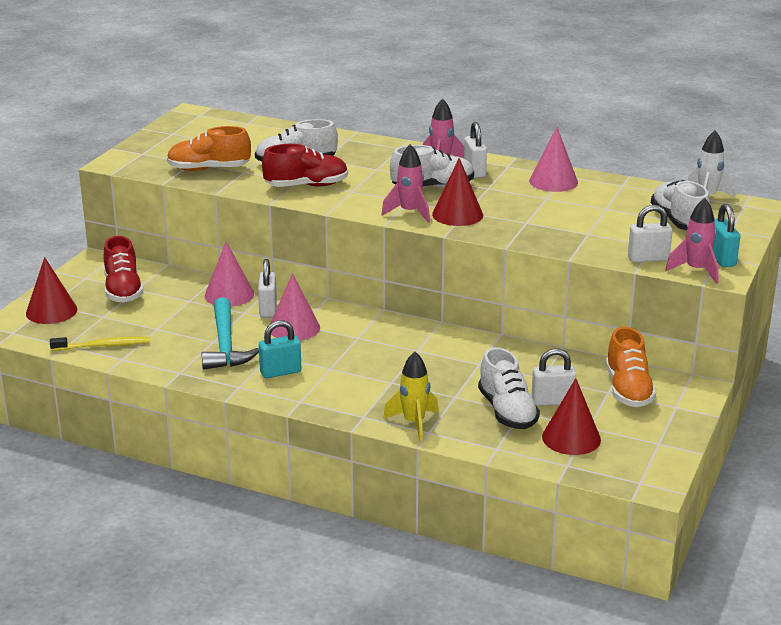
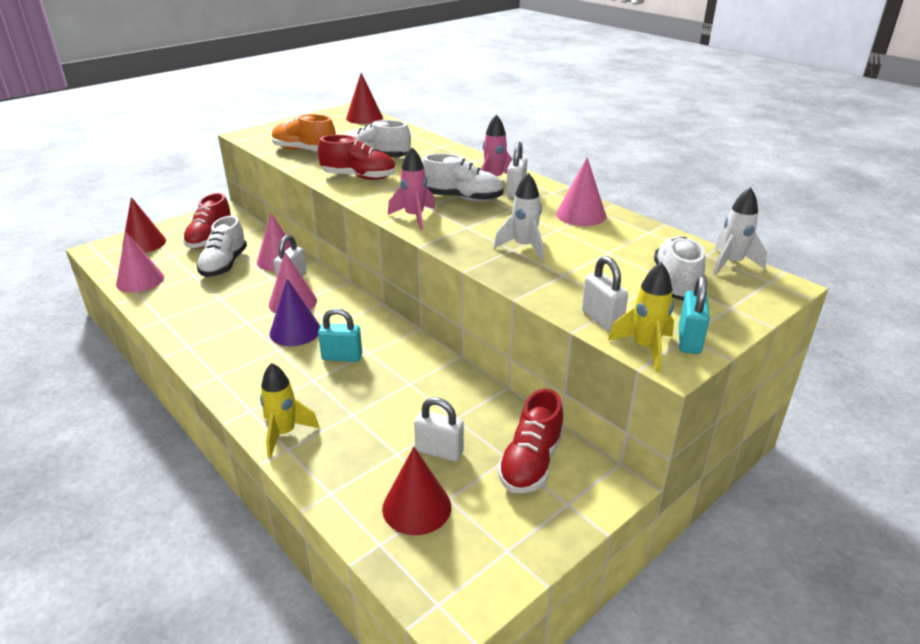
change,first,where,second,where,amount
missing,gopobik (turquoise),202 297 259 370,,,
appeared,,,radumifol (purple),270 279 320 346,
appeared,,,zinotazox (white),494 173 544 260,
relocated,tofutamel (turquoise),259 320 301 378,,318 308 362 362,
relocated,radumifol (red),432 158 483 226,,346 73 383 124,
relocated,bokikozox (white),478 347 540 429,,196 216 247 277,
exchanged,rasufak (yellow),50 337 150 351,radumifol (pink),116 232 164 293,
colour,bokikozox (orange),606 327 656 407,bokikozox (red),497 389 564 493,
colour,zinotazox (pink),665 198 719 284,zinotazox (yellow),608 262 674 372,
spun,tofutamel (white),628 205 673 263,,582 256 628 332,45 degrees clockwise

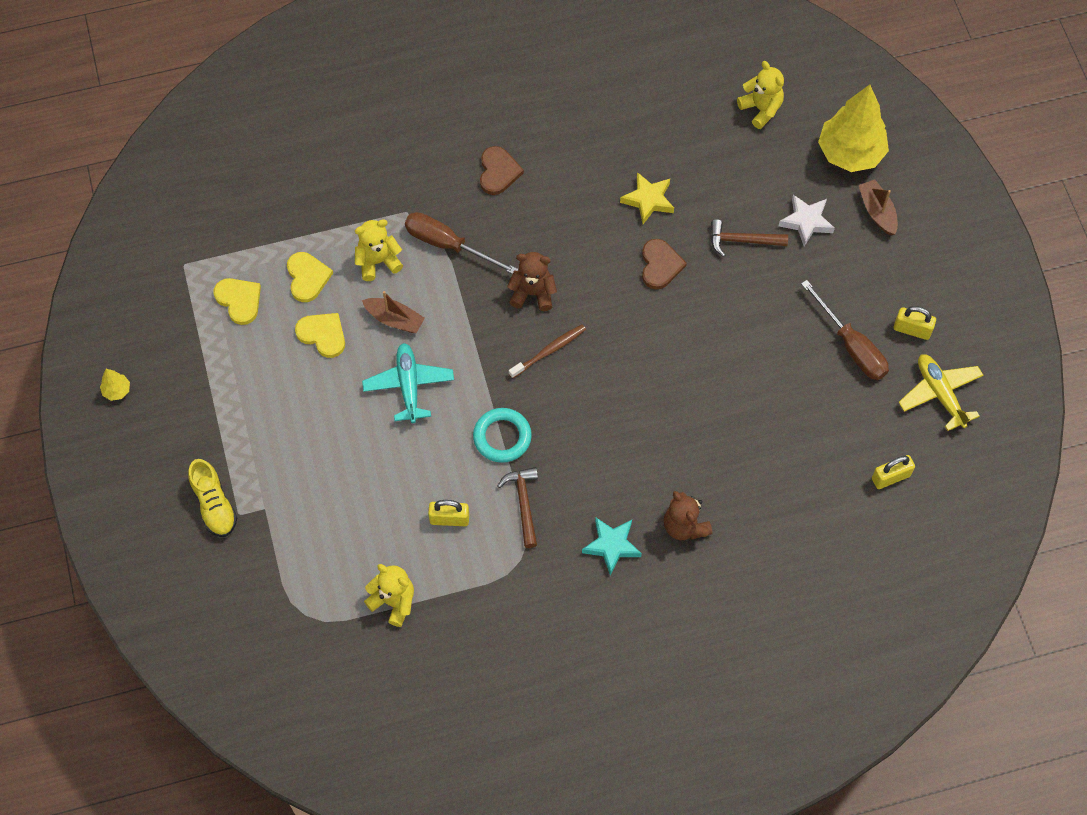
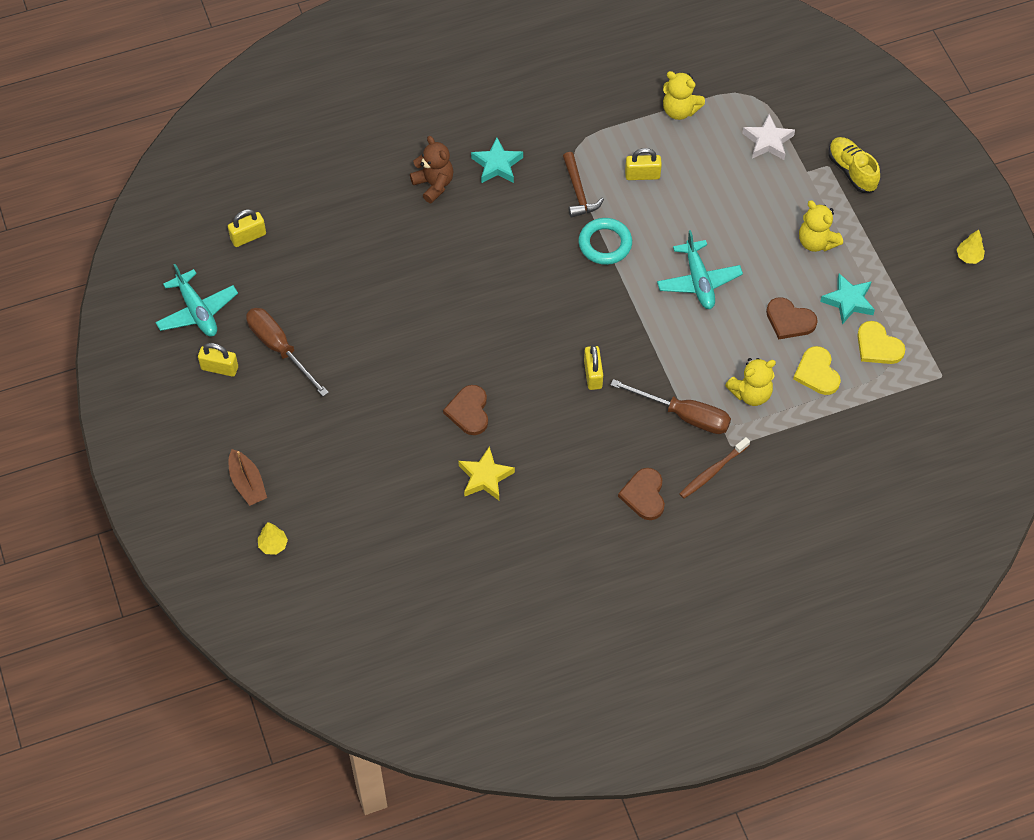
change,first,where,second,where,amount
missing,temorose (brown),362 291 425 333,,,
missing,gopobik (brown),711 219 788 257,,,
appeared,,,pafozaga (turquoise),820 273 875 325,
relocated,rasufak (brown),509 324 586 379,,679 437 750 499,
relocated,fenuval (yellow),737 61 784 129,,799 200 843 252,
relocated,pafozaga (white),779 195 835 246,,742 114 795 160,
exchanged,fenuval (brown),507 252 557 311,tofutamel (yellow),584 345 603 390,
colour,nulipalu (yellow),295 313 345 358,nulipalu (brown),766 297 818 340,
colour,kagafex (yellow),899 354 984 431,kagafex (turquoise),155 264 238 336,
size,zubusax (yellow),818 85 889 172,,258 522 288 555,x0.41

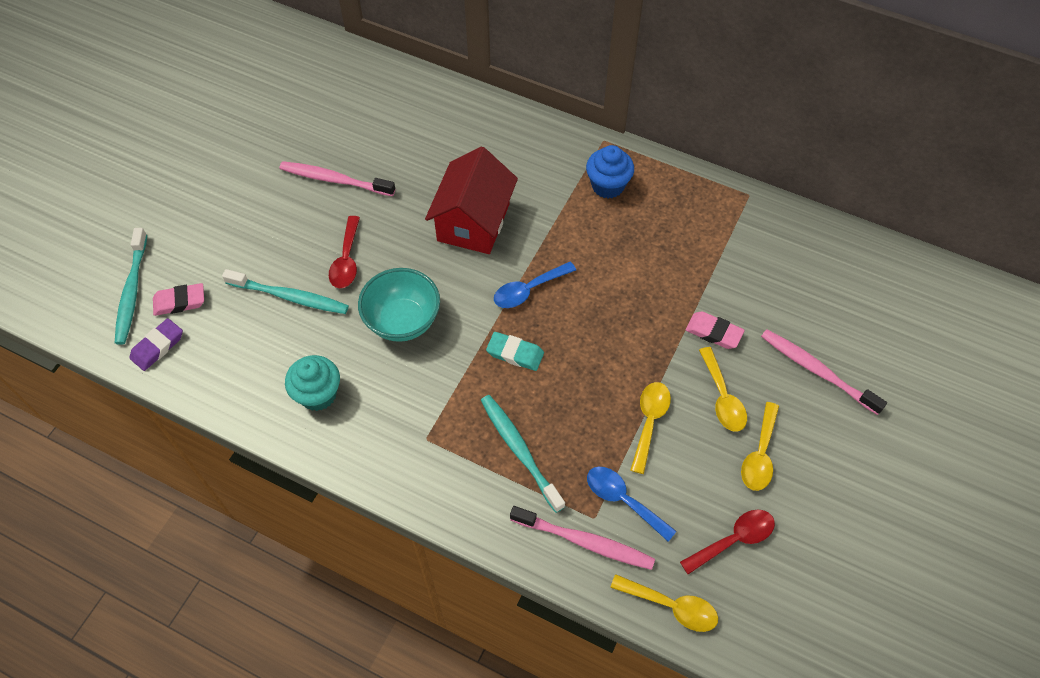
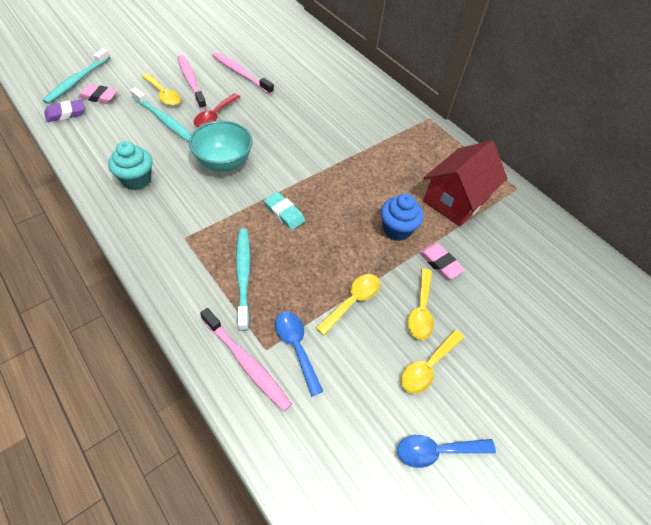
change,first,where,second,where,amount
missing,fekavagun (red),680 510 775 574,,,
relocated,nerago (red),425 146 518 254,,423 140 508 226,
relocated,fekavagun (blue),494 262 576 308,,397 435 496 468,
relocated,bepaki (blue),586 145 634 198,,381 194 424 241,
relocated,fekavagun (yellow),610 574 718 632,,141 73 181 106,
relocated,rasufak (pink),761 329 887 415,,178 55 207 109,

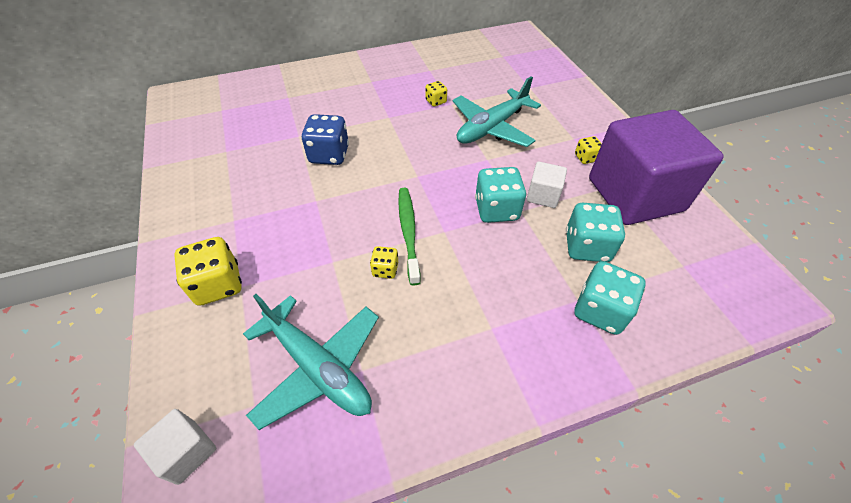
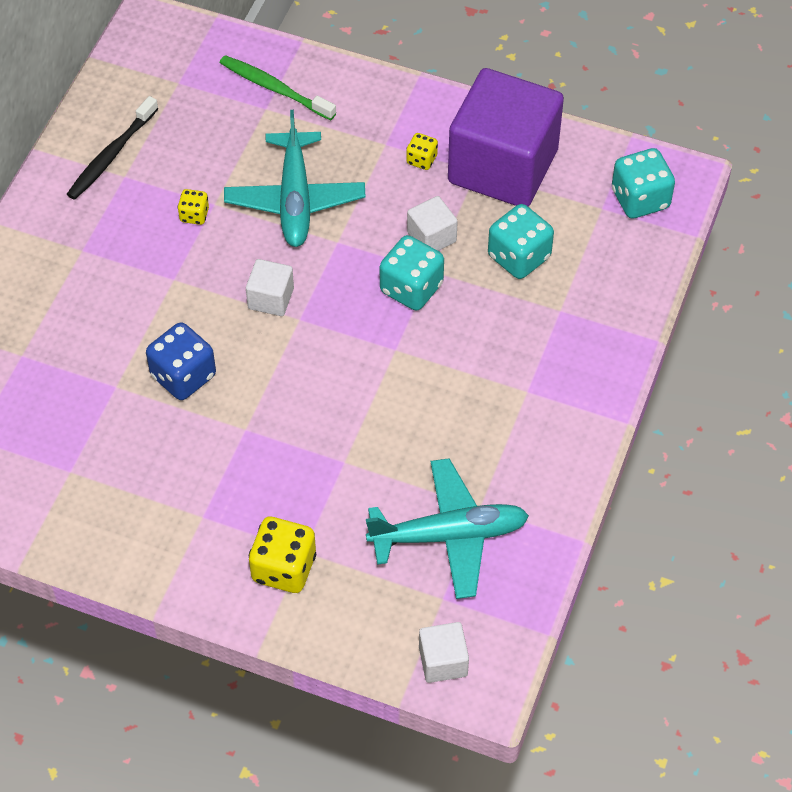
change,first,where,second,where,amount
missing,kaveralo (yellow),370 246 398 279,,,
appeared,,,rasufak (black),67 96 159 200,
appeared,,,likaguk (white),246 259 294 316,
relocated,rasufak (green),398 188 421 285,,220 55 336 120,
relocated,kaveralo (turquoise),574 261 646 335,,612 148 675 219,

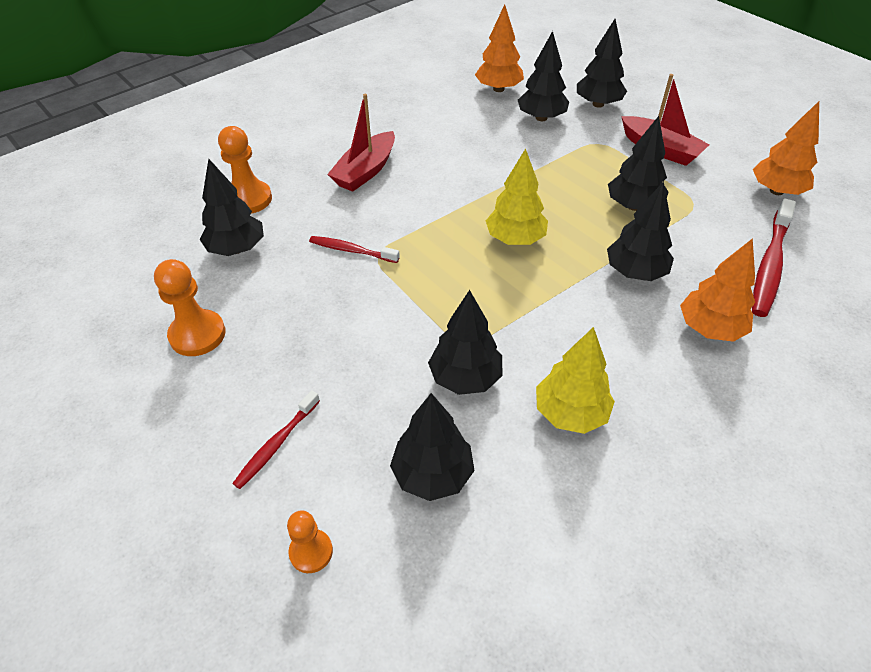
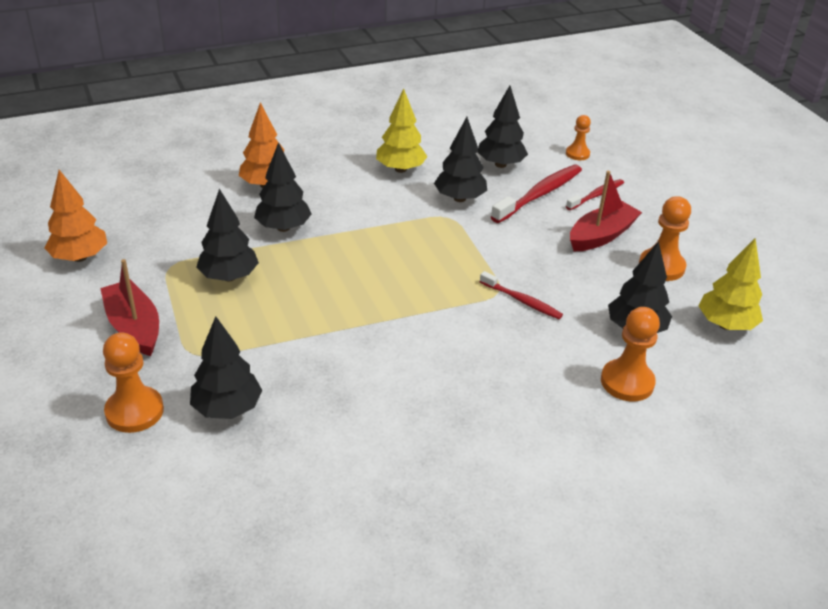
change,first,where,second,where,amount
missing,zubusax (orange),475 4 524 92,,,
relocated,temorose (red),327 94 395 192,,570 171 642 251,
relocated,zubusax (yellow),486 148 548 245,,699 238 763 330,
relocated,rasufak (red),752 199 796 317,,491 165 582 223,
exchanged,zubusax (black),577 19 627 108,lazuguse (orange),103 332 164 433,

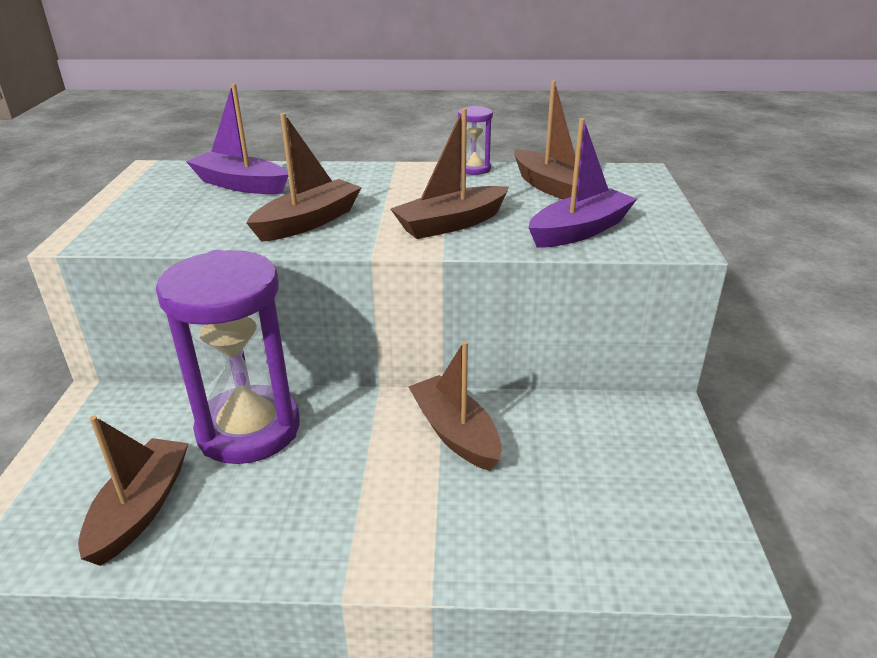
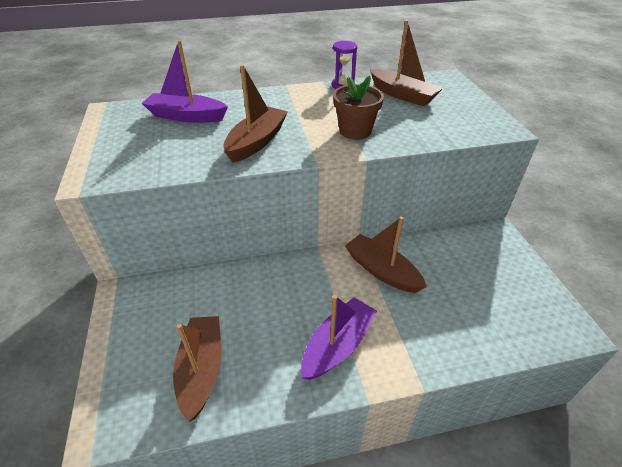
change,first,where,second,where,amount
missing,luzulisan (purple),156 250 300 464,,,
relocated,temorose (purple),528 118 637 248,,301 295 377 380,
exchanged,temorose (brown),391 108 509 239,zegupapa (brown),333 76 384 140,

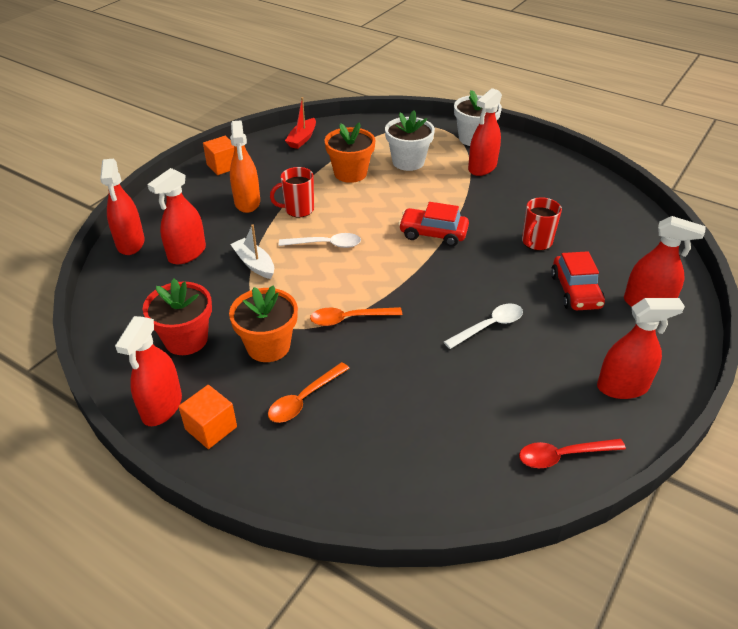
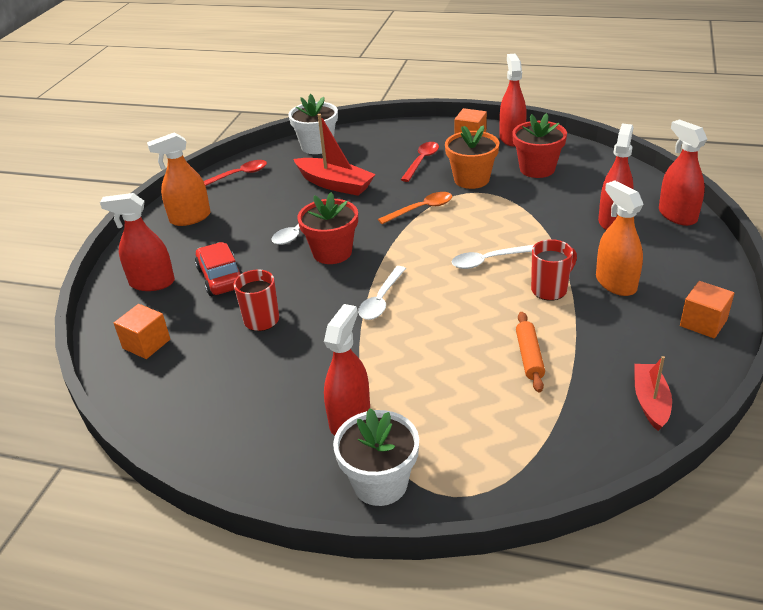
change,first,where,second,where,amount
missing,temorose (white),230 224 274 279,,,
appeared,,,likaguk (orange),114 304 170 359,
appeared,,,temorose (red),294 114 376 196,
appeared,,,zegupapa (red),297 192 358 264,
relocated,zegupapa (white),385 110 435 171,,288 94 338 154,
exchanged,zegupapa (orange),325 122 375 183,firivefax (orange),516 312 545 393,
exchanged,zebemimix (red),399 202 469 247,fekavagun (white),358 266 406 320,
colour,fekavagun (orange),268 362 350 423,fekavagun (red),401 142 439 182,
colour,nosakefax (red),597 298 685 399,nosakefax (orange),147 132 211 226,

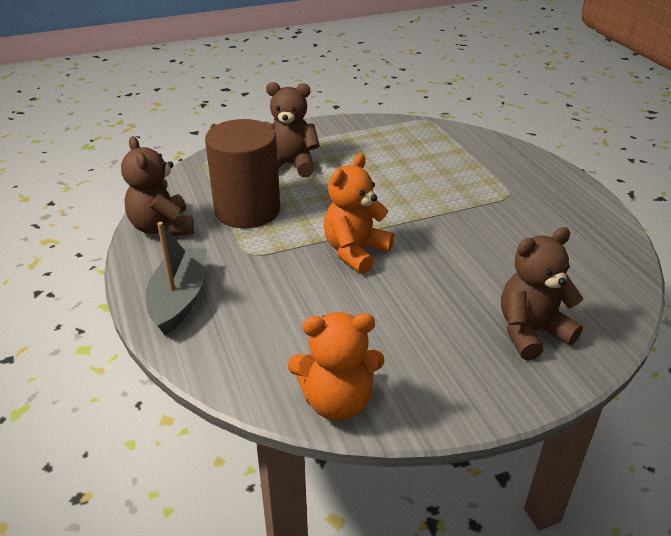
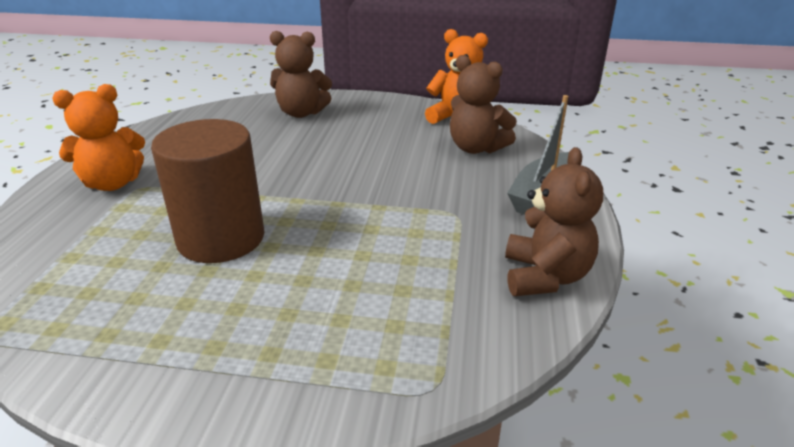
change,first,where,second,where,amount
relocated,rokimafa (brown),205 119 280 228,,151 119 264 263,
relocated,fenuval (brown),265 82 320 177,,450 55 517 154,
relocated,fenuval (orange),324 154 394 274,,52 84 145 191,

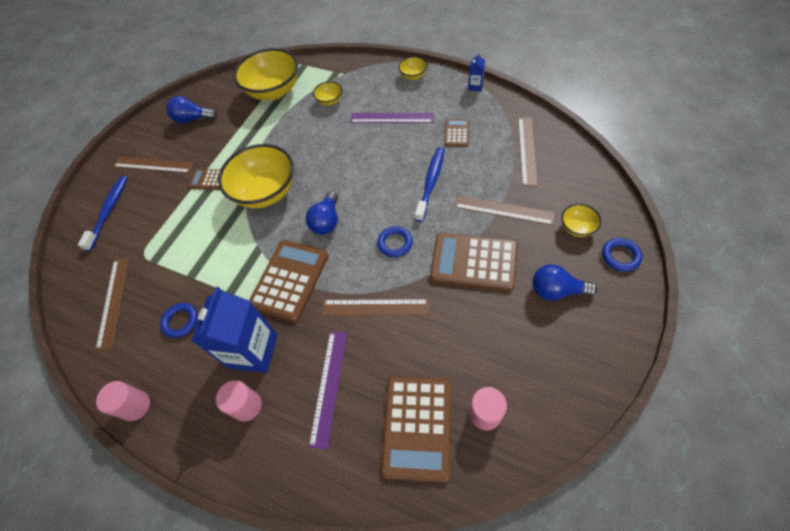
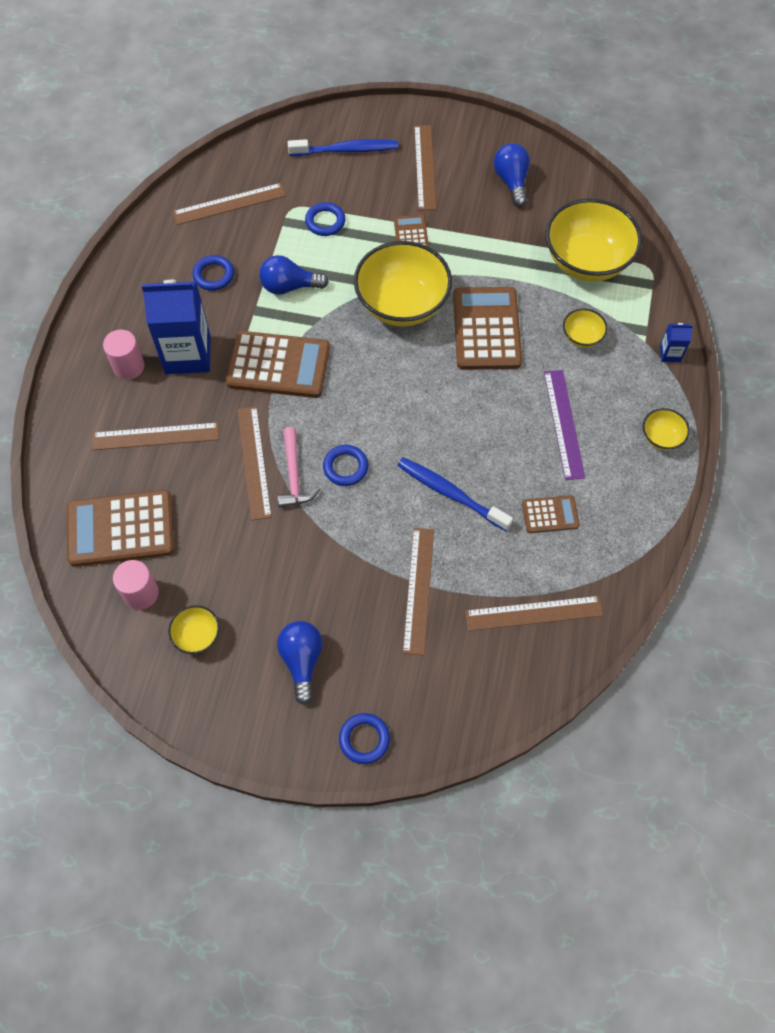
change,first,where,second,where,amount
missing,rokimafa (pink),96 381 150 421,,,
appeared,,,gopobik (pink),277 427 320 508,
appeared,,,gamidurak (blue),305 202 346 236,
relocated,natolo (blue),306 191 338 235,,259 255 329 295,
relocated,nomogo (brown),430 233 518 291,,453 287 522 370,
relocated,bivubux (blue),468 53 485 91,,660 323 693 362,
relocated,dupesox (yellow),561 204 601 237,,168 605 220 654,
colour,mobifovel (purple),309 332 347 449,mobifovel (brown),92 422 219 450,
spun,rasufak (blue),415 147 445 222,,397 457 513 531,150 degrees counterclockwise

